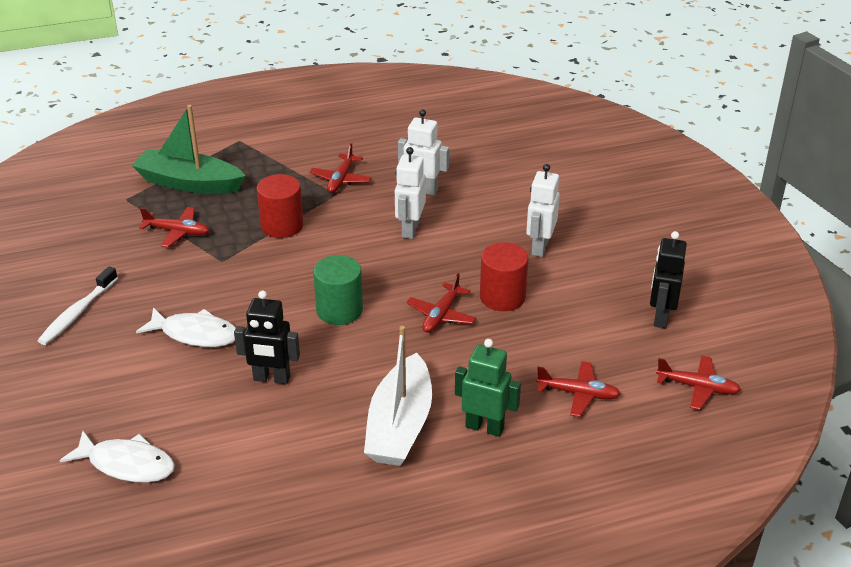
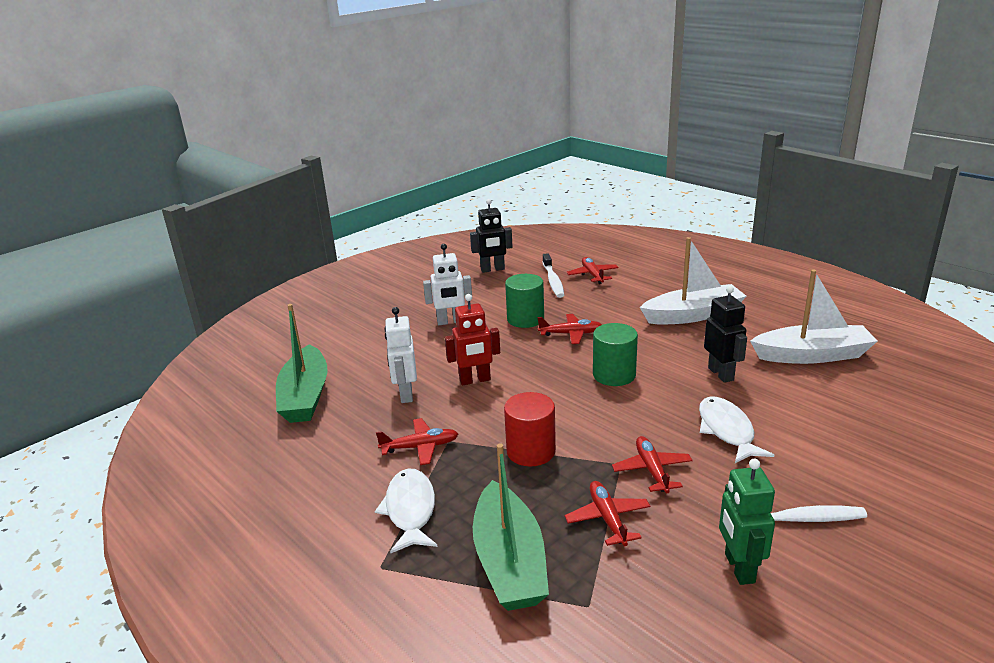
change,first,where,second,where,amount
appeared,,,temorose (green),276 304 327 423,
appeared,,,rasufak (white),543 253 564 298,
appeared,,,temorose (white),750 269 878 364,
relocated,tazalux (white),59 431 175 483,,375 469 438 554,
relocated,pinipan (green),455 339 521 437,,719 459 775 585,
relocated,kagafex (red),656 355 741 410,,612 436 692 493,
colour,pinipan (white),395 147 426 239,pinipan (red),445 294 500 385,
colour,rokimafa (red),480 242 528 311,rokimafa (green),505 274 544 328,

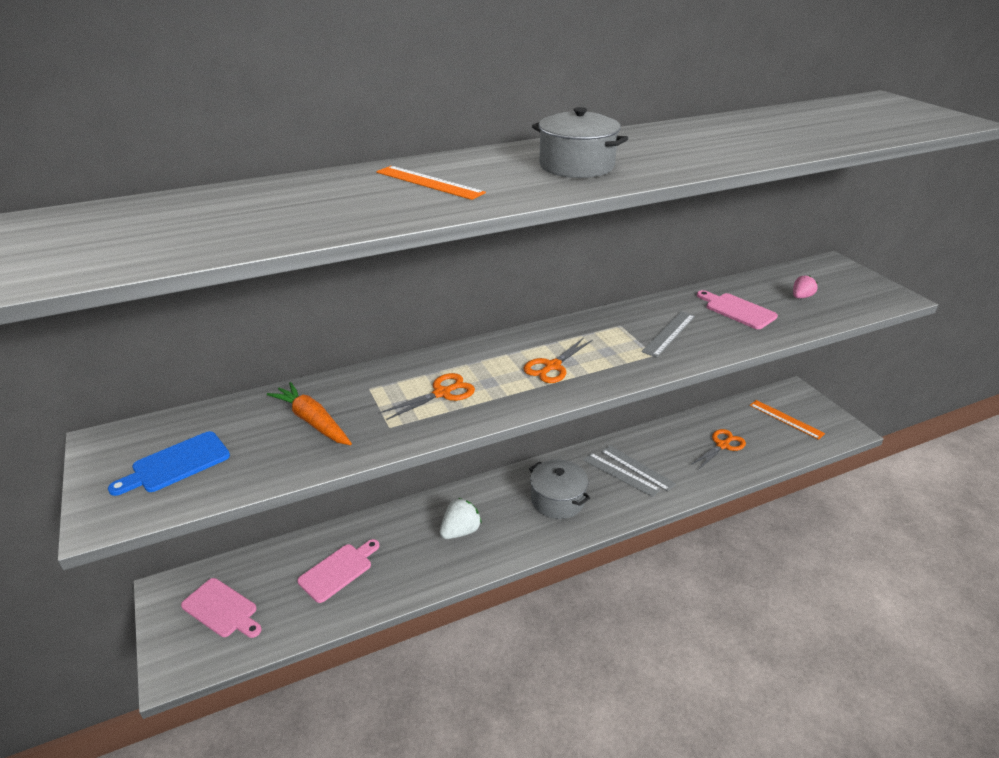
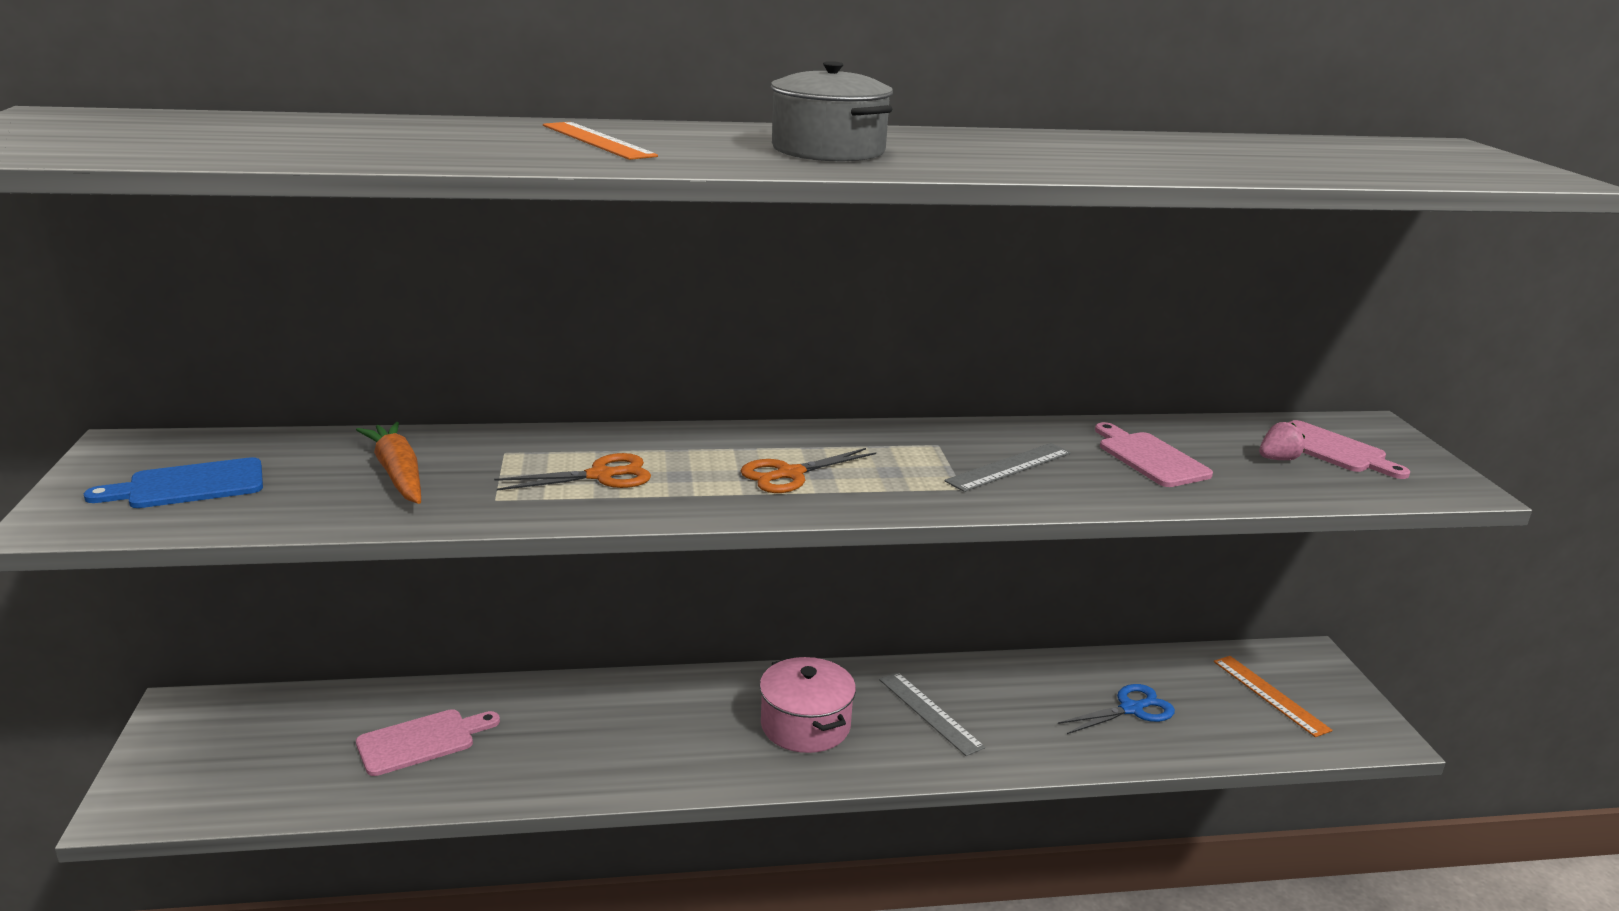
change,first,where,second,where,amount
missing,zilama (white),440 498 482 539,,,
missing,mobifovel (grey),601 445 676 491,,,
relocated,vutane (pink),181 578 262 638,,1288 420 1410 479,
colour,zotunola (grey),529 460 590 519,zotunola (pink),760 657 856 753,
colour,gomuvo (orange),692 429 746 470,gomuvo (blue),1058 684 1175 734,

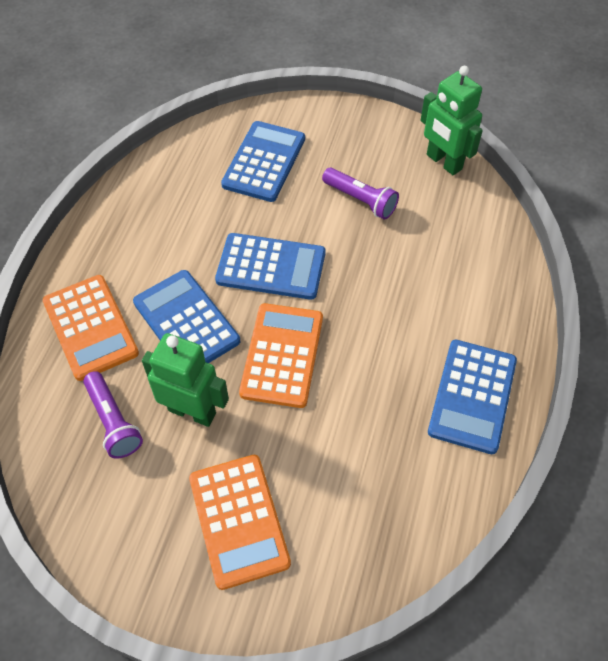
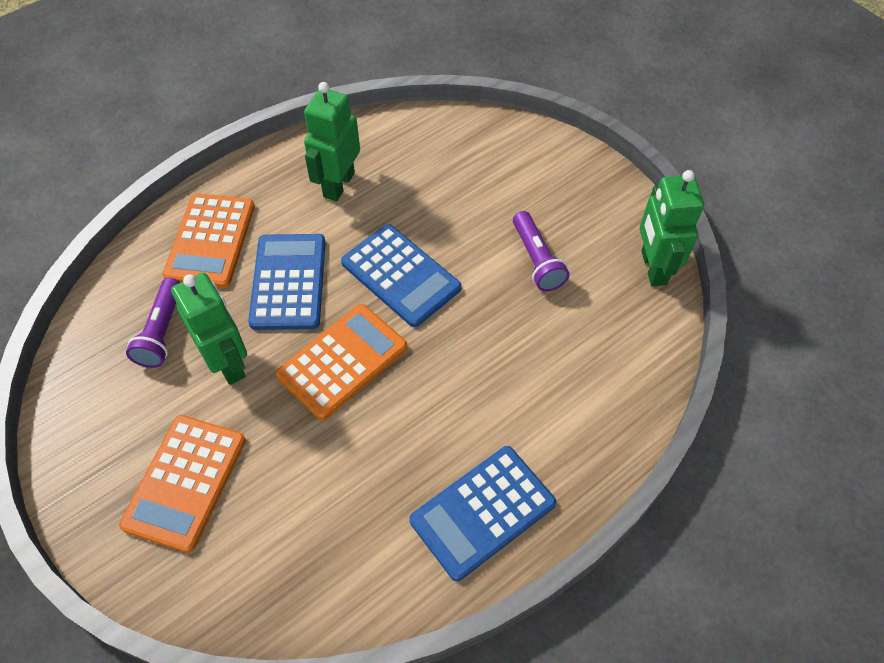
change,first,where,second,where,amount
missing,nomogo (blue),221 121 305 202,,,
appeared,,,pinipan (green),304 82 360 202,

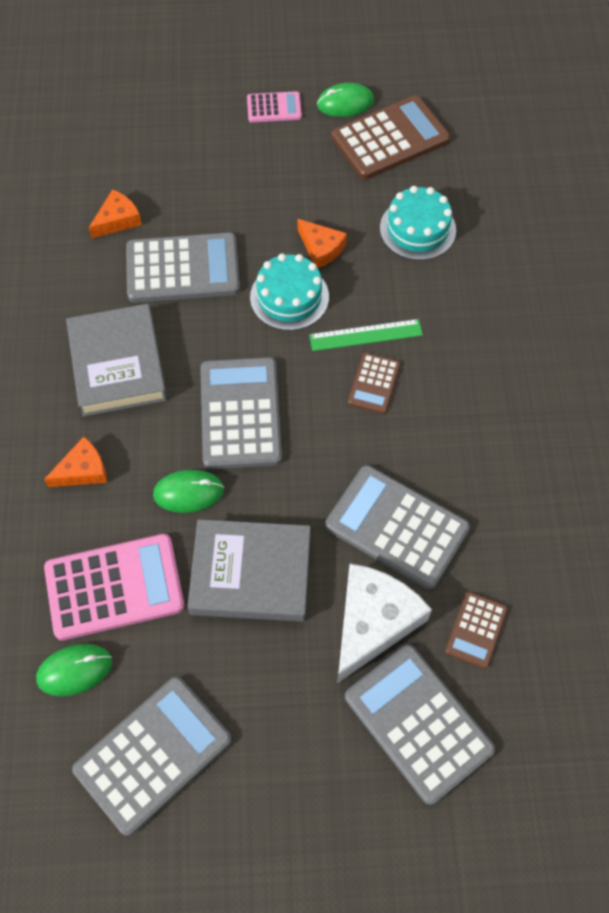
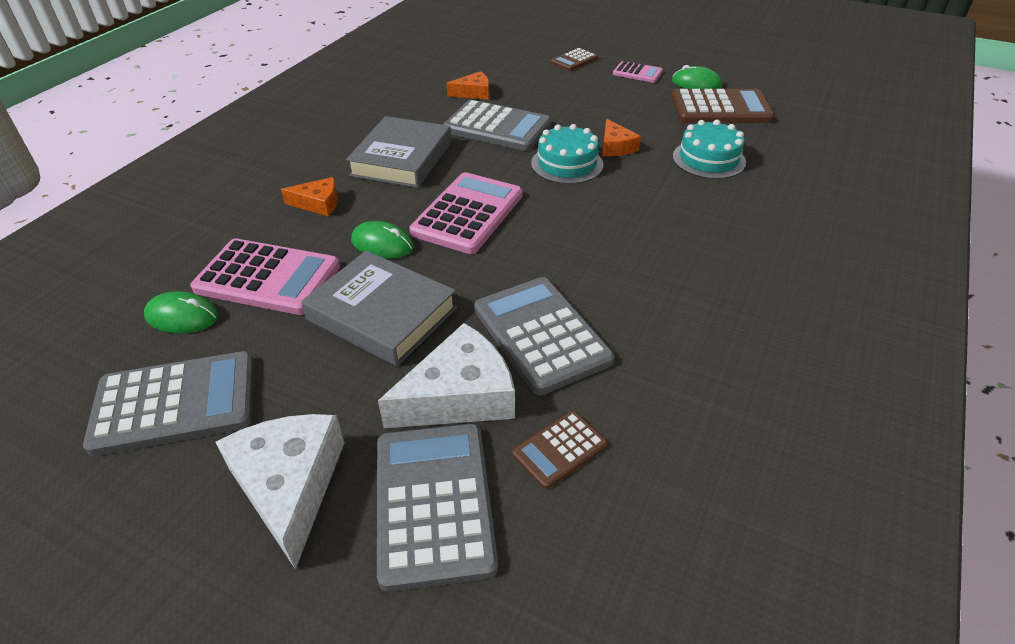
change,first,where,second,where,amount
missing,mobifovel (green),309 319 423 351,,,
appeared,,,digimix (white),215 414 344 570,
relocated,nomogo (brown),348 353 401 414,,551 48 598 71,
colour,nomogo (grey),200 357 282 469,nomogo (pink),409 172 523 254,

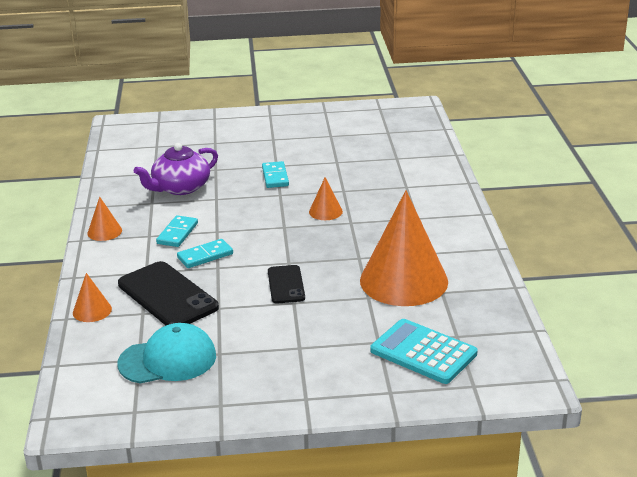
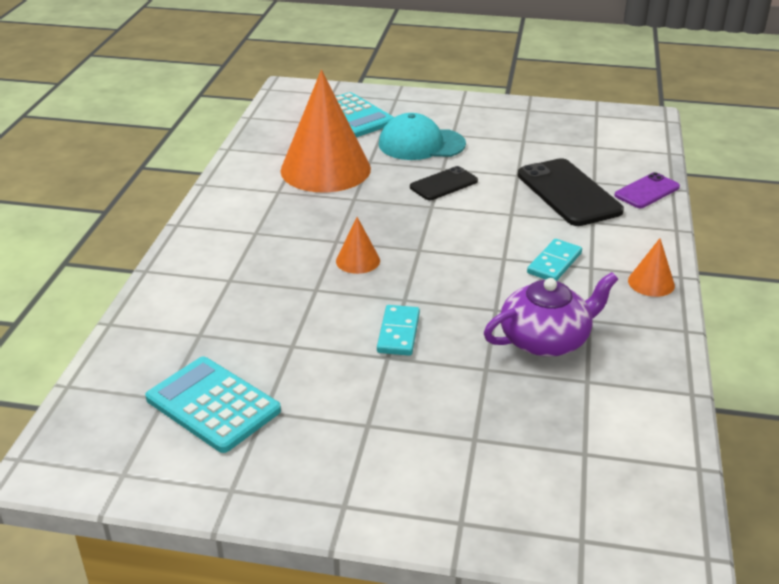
change,first,where,second,where,amount
missing,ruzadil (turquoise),177 239 233 268,,,
appeared,,,nomogo (turquoise),145 357 281 453,
relocated,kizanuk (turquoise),117 323 216 383,,379 113 466 160,
exchanged,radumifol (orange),73 273 112 322,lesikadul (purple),614 172 680 208,
spun,lesikadul (black),268 265 305 304,,410 166 478 200,45 degrees clockwise

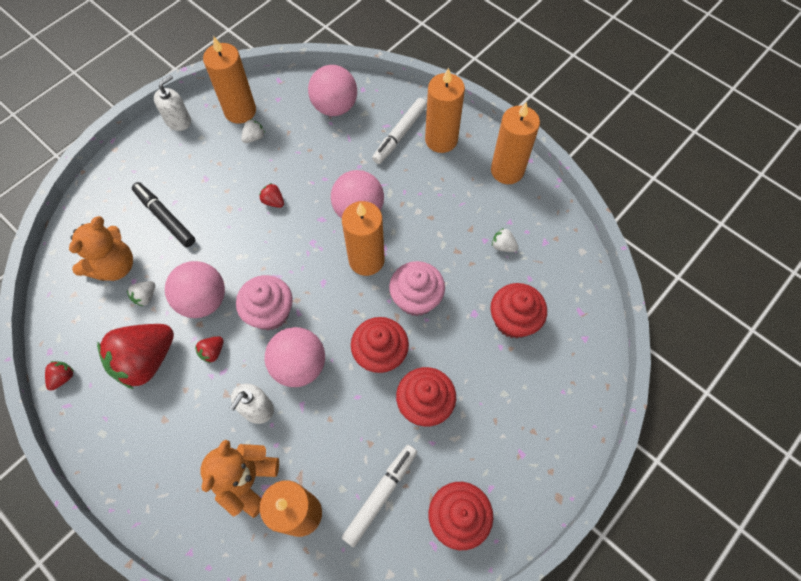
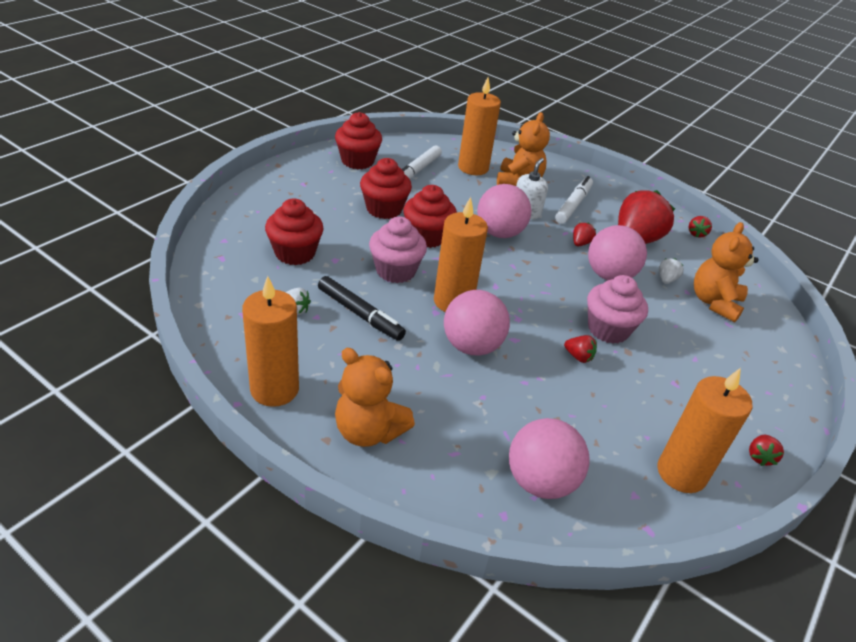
change,first,where,second,where,amount
missing,zilama (white),241 119 265 143,,,
relocated,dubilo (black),132 182 195 247,,318 276 406 341,
relocated,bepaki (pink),236 275 293 331,,587 275 648 344,
relocated,dubilo (white),372 98 427 164,,555 176 593 224,
exchanged,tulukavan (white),154 75 191 131,zilama (red),749 435 784 466,
exchanged,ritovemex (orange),425 67 465 153,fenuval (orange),335 348 415 447,

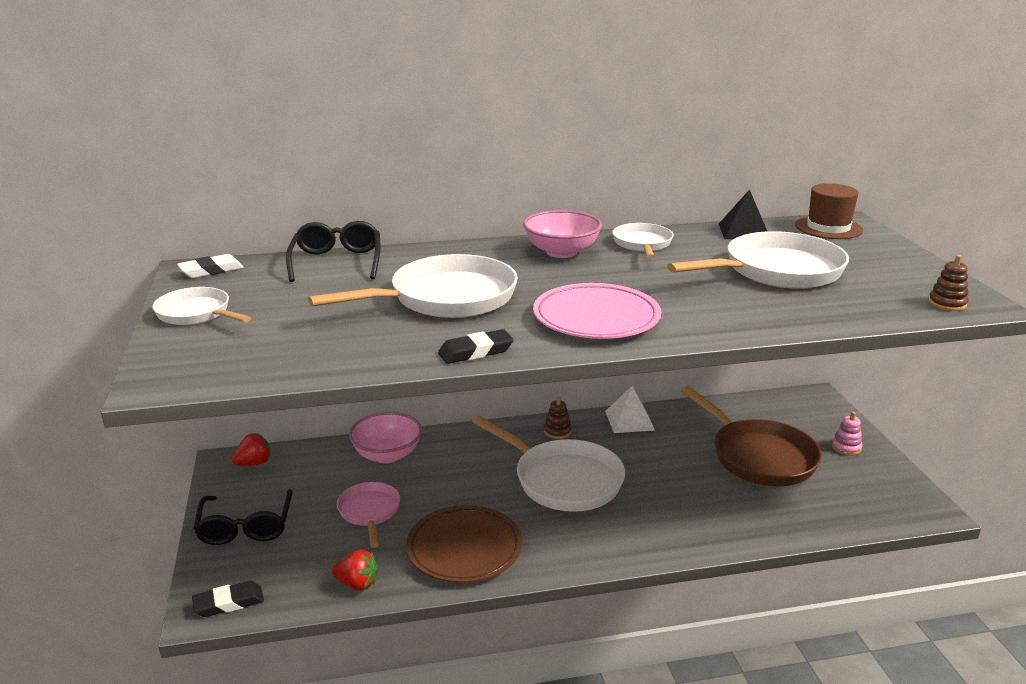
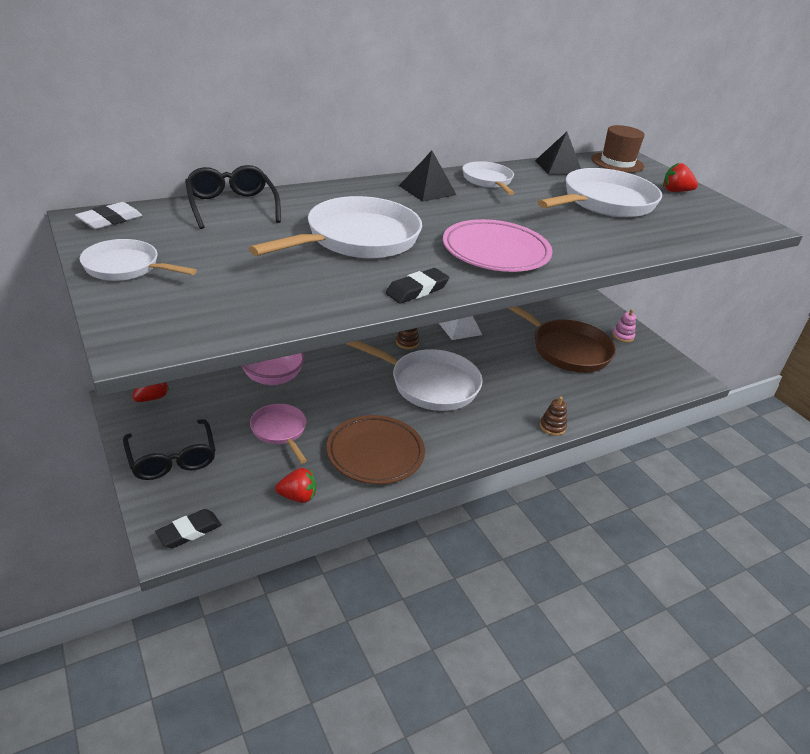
change,first,where,second,where,amount
appeared,,,zilama (red),663 163 698 192,
relocated,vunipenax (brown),928 255 969 311,,540 397 567 436,
exchanged,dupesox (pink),523 210 602 258,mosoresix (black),399 151 456 202,

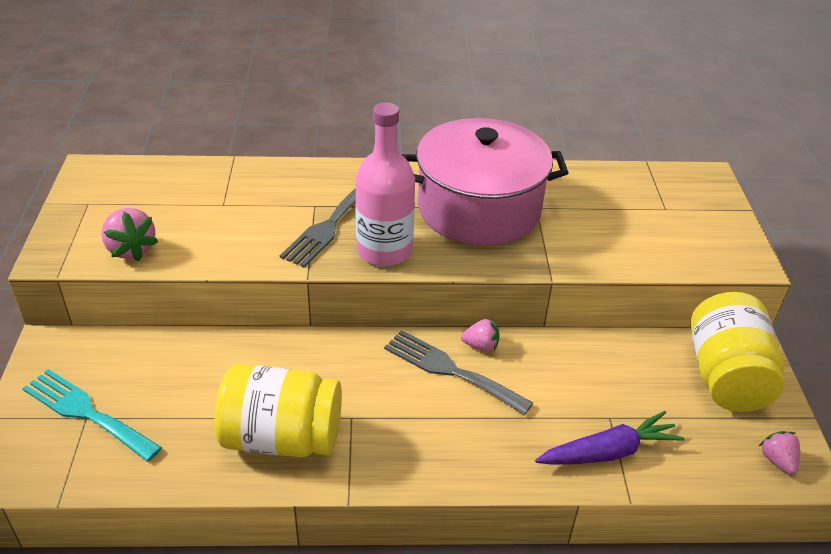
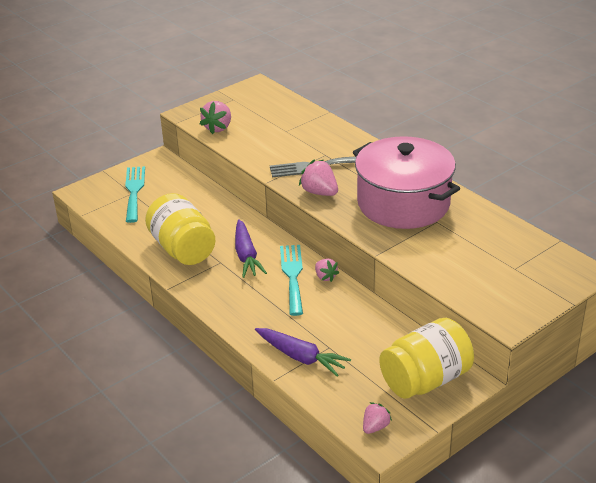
change,first,where,second,where,amount
appeared,,,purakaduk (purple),235 219 267 278,
exchanged,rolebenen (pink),355 102 415 266,zilama (pink),299 159 338 196,
colour,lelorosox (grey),384 330 533 415,lelorosox (turquoise),280 245 303 316,

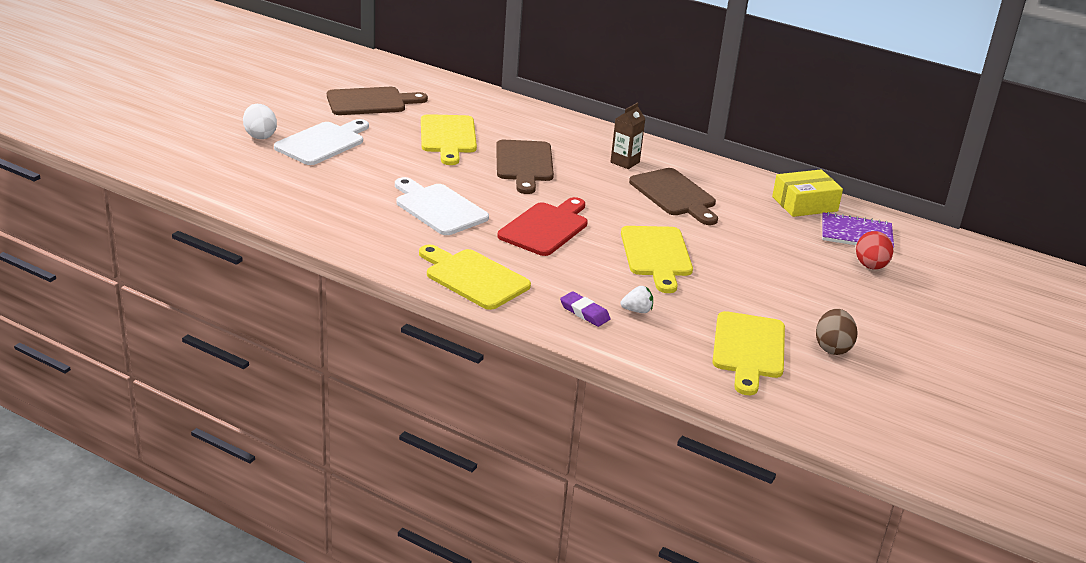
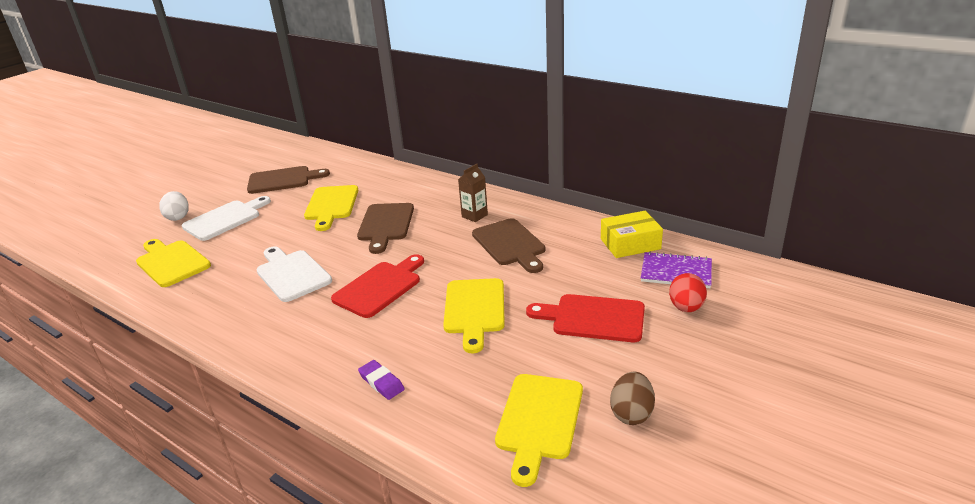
change,first,where,second,where,amount
missing,zilama (white),621 286 653 313,,,
appeared,,,vutane (red),526 294 645 342,
relocated,vutane (yellow),419 244 531 310,,136 239 211 287,

